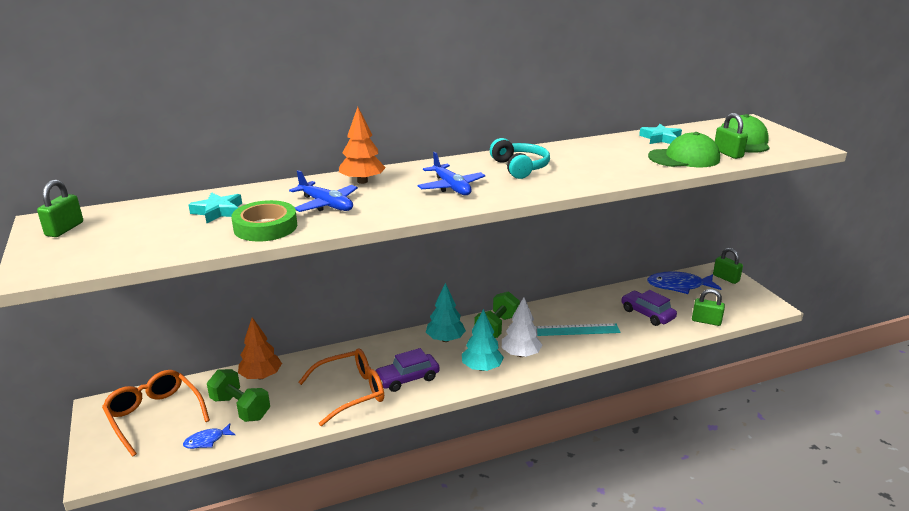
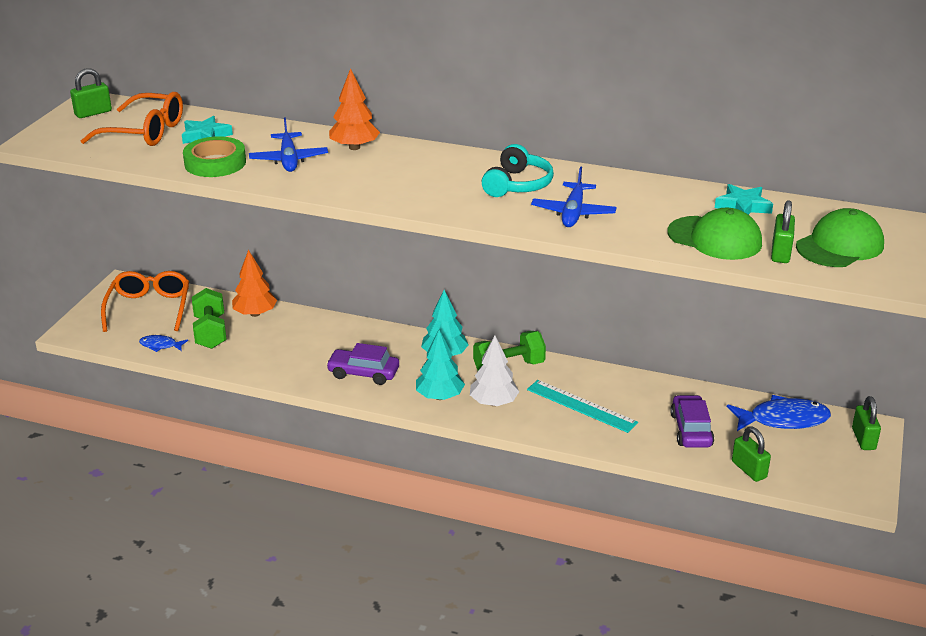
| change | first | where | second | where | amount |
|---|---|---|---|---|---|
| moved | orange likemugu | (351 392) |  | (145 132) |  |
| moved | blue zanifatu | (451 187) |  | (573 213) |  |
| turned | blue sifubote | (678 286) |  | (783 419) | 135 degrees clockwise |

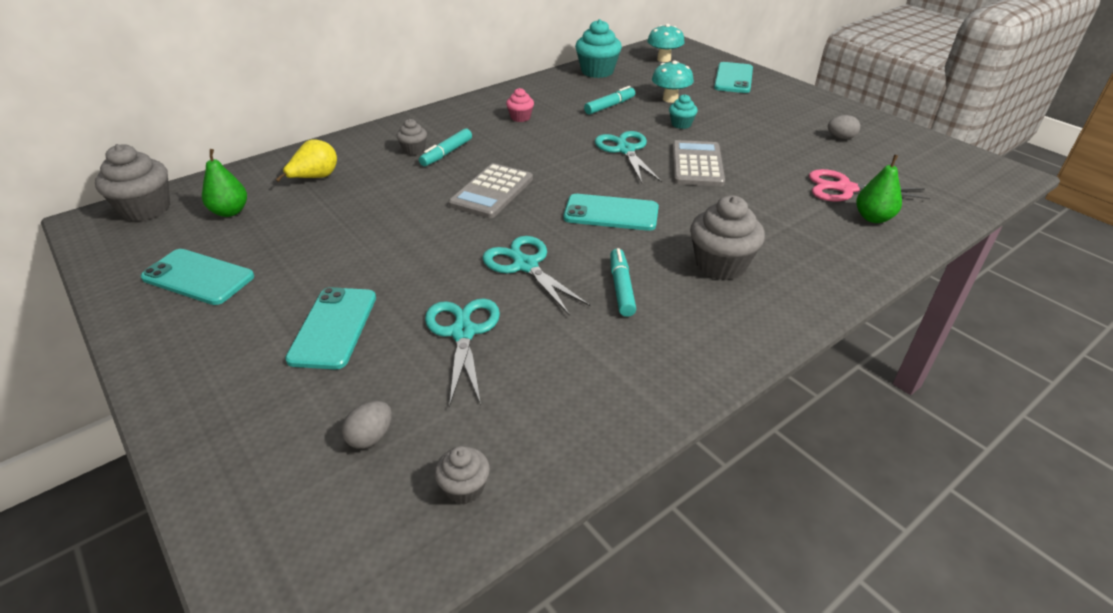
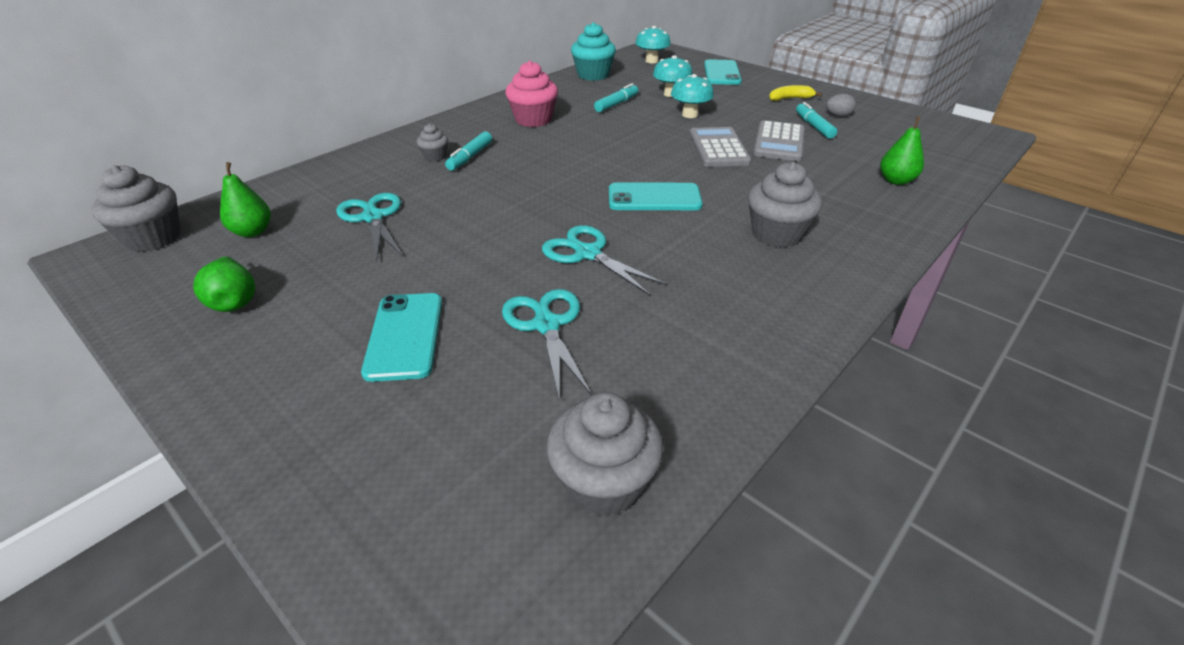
| change | first | where | second | where | amount |
|---|---|---|---|---|---|
| removed | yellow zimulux | (315 178) |  |  |  |
| removed | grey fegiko | (371 437) |  |  |  |
| removed | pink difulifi | (845 189) |  |  |  |
| added |  |  | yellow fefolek | (790 98) |  |
| moved | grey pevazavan | (492 192) |  | (779 142) |  |
| moved | turquoise difulifi | (625 150) |  | (373 217) |  |
| moved | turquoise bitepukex | (621 288) |  | (814 126) |  |
| replaced | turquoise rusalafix | (198 277) | green zimulux | (234 301) |  |
| replaced | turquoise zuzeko | (681 124) | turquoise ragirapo | (690 115) |  |
| resized | grey zuzeko | (464 488) |  | (604 483) | x1.87 |
| resized | pink zuzeko | (520 117) |  | (533 120) | x1.87 |

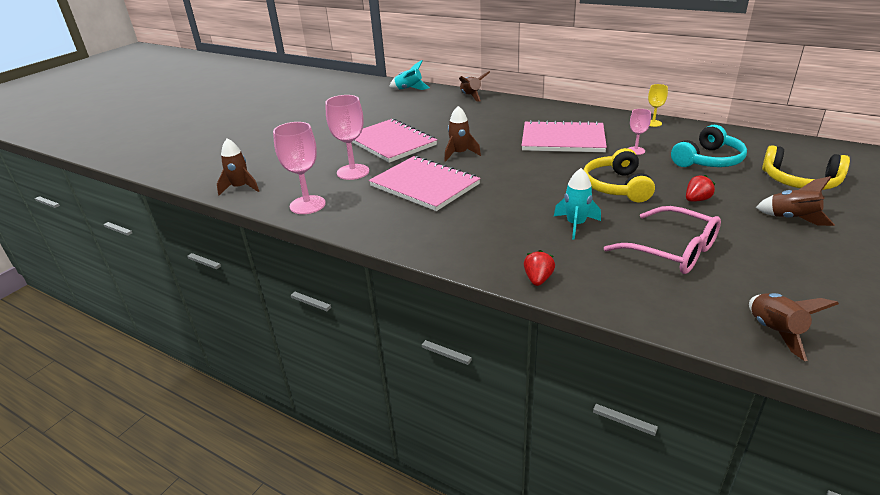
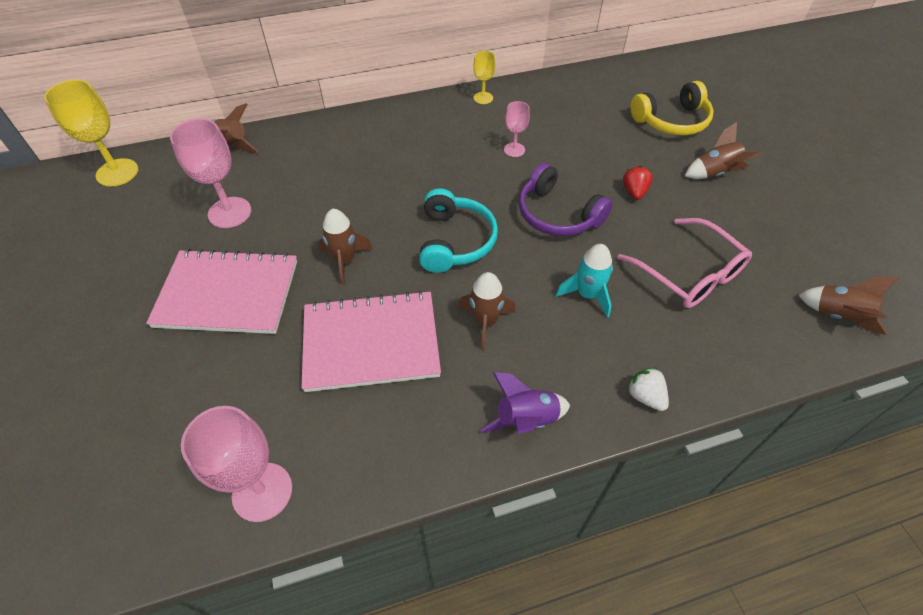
| change | first | where | second | where | amount |
|---|---|---|---|---|---|
| removed | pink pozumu | (563 139) |  |  |  |
| added |  |  | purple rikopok | (526 419) |  |
| moved | brown rikopok | (240 188) |  | (485 322) |  |
| moved | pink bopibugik | (353 172) |  | (229 212) |  |
| moved | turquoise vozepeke | (708 160) |  | (455 241) |  |
| replaced | turquoise rikopok | (409 89) | yellow bopibugik | (117 172) |  |
| recoloured | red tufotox | (538 279) | white tufotox | (645 396) |  |
| recoloured | yellow vozepeke | (616 186) | purple vozepeke | (557 214) |  |
| turned | pink likemugu | (671 250) |  | (688 273) | 60 degrees clockwise |

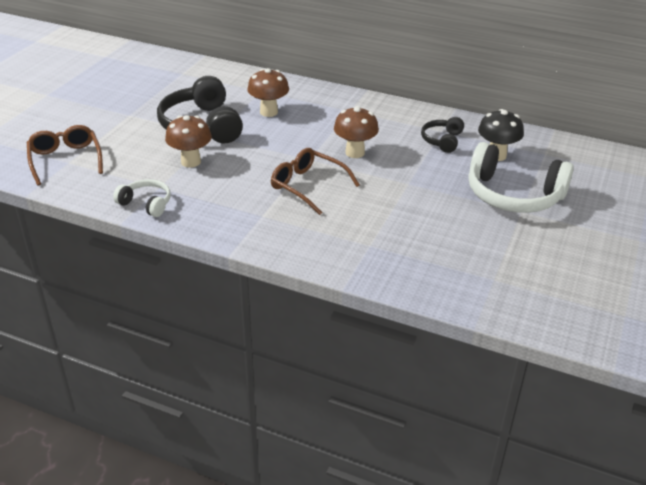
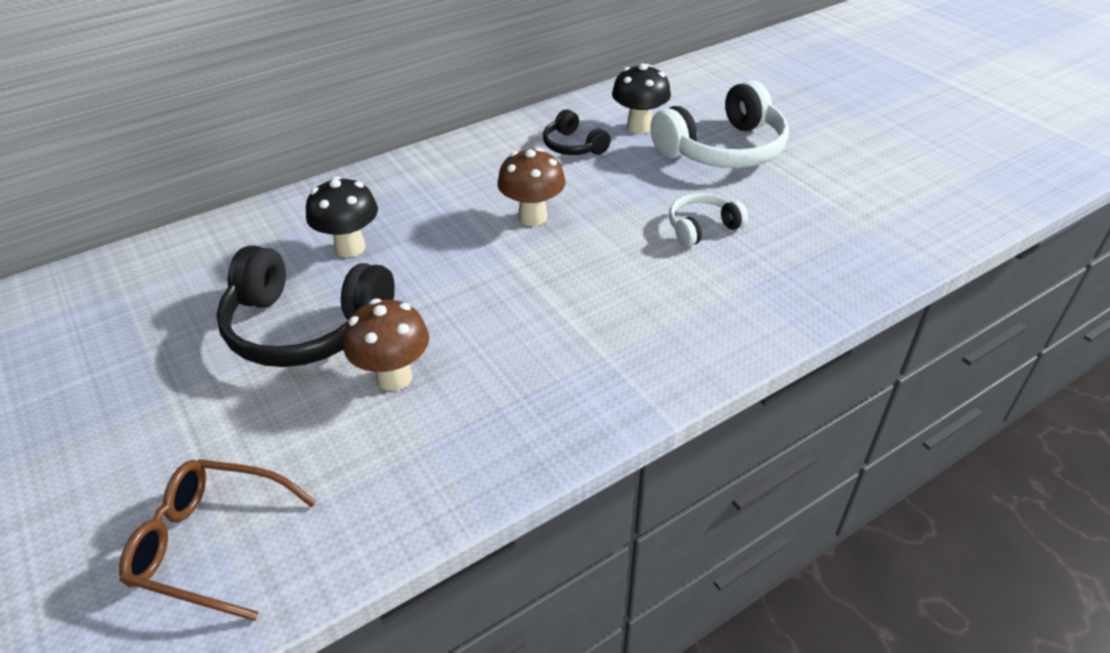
| change | first | where | second | where | amount |
|---|---|---|---|---|---|
| removed | brown likemugu | (308 186) |  |  |  |
| moved | white vozepeke | (146 204) |  | (702 227) |  |
| recoloured | brown ragirapo | (269 112) | black ragirapo | (350 248) |  |

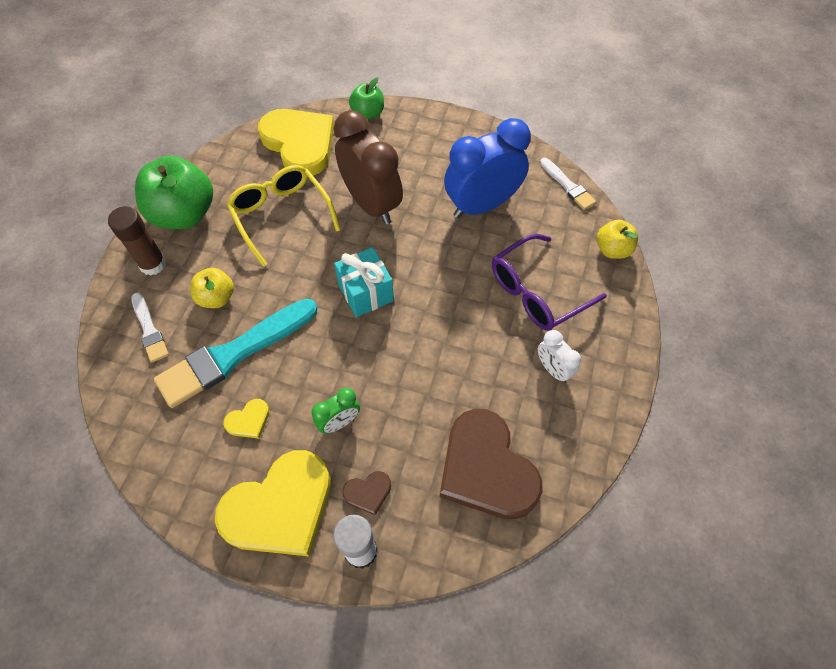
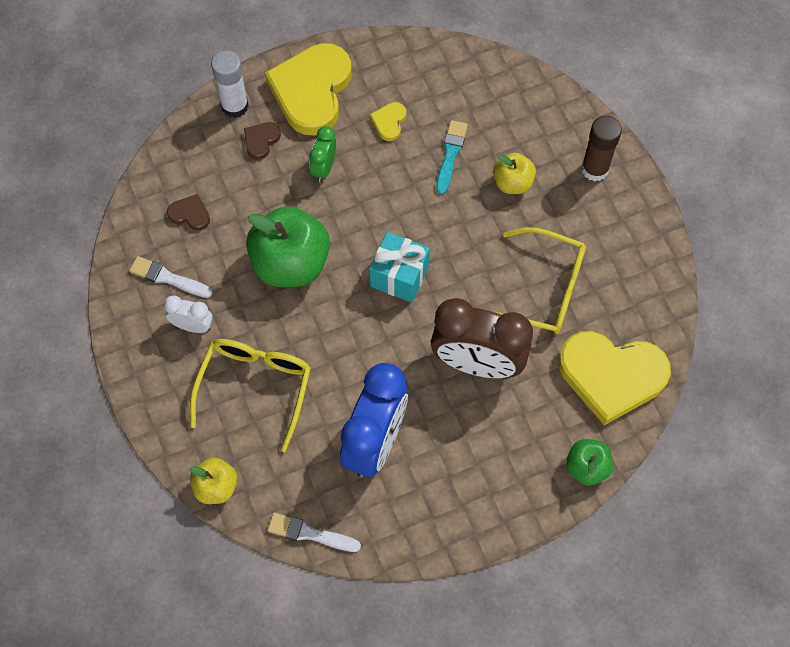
| change | first | where | second | where | amount |
|---|---|---|---|---|---|
| moved | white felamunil | (149 330) |  | (168 278) |  |
| moved | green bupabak | (184 214) |  | (290 263) |  |
| recoloured | purple likemugu | (537 292) | yellow likemugu | (255 387) |  |
| resized | turquoise felamunil | (233 354) |  | (450 154) | x0.50 |
| resized | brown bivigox | (486 469) |  | (190 214) | x0.42 |

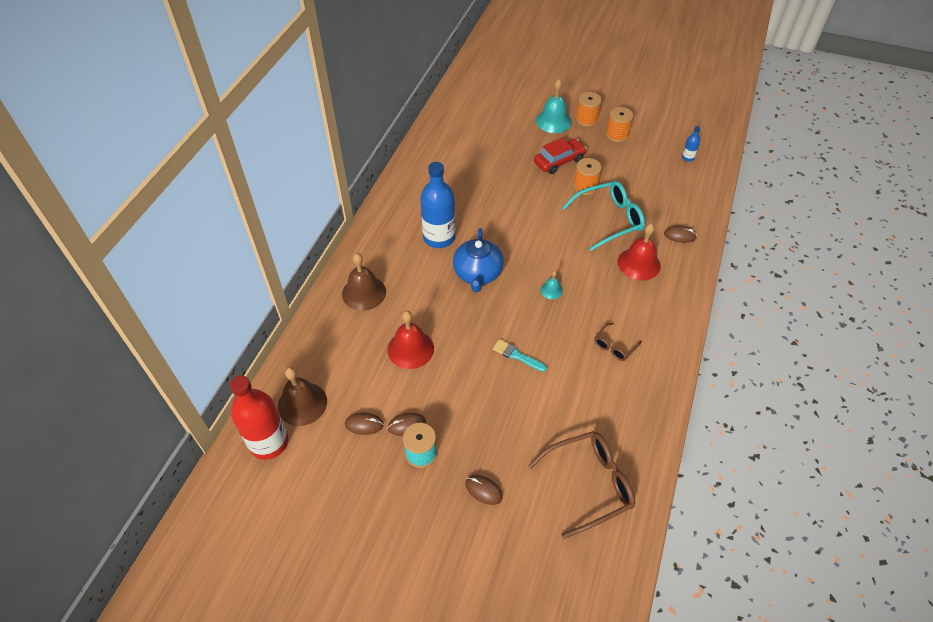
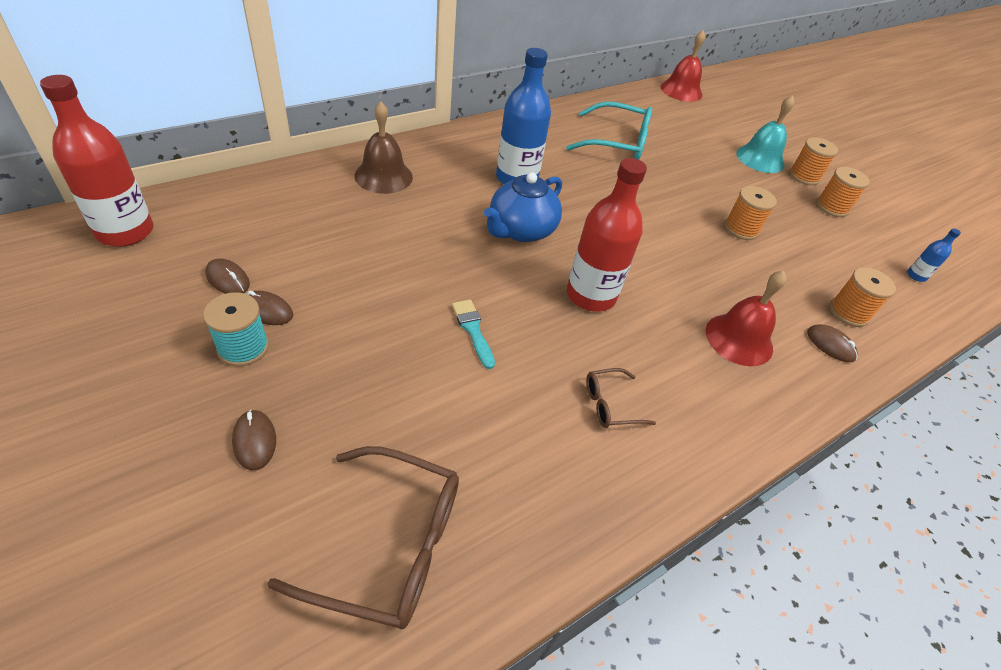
| change | first | where | second | where | amount |
|---|---|---|---|---|---|
| removed | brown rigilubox | (302 403) |  |  |  |
| removed | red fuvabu | (559 161) |  |  |  |
| added |  |  | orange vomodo | (848 312) |  |
| moved | red rigilubox | (410 349) |  | (681 90) |  |
| moved | turquoise likemugu | (609 219) |  | (617 143) |  |
| replaced | turquoise rigilubox | (551 290) | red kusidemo | (591 295) |  |

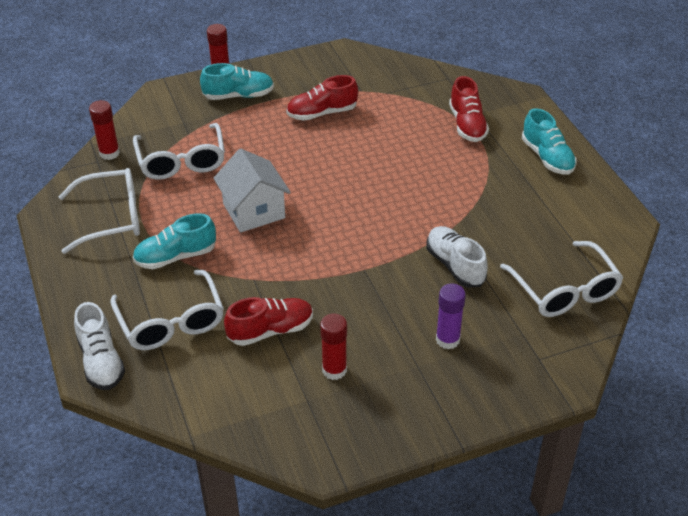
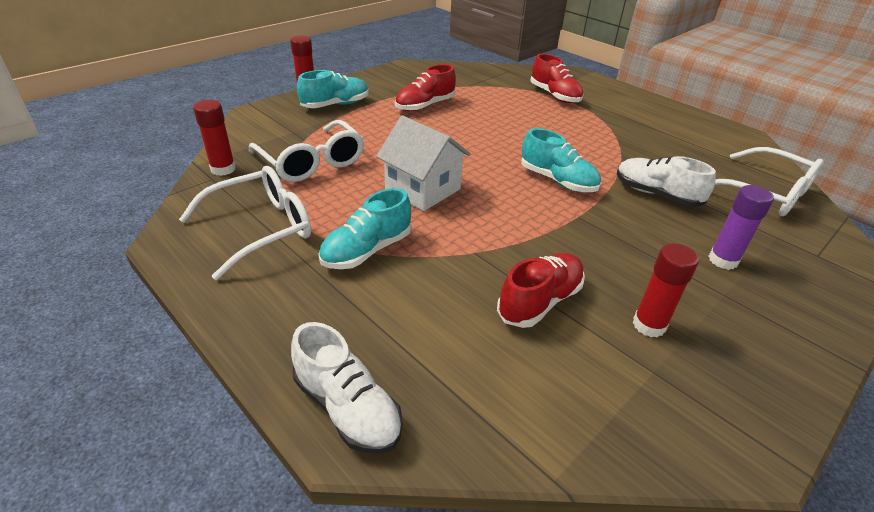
| change | first | where | second | where | amount |
|---|---|---|---|---|---|
| removed | white likemugu | (171 322) |  |  |  |
| moved | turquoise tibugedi | (547 157) |  | (557 180) |  |

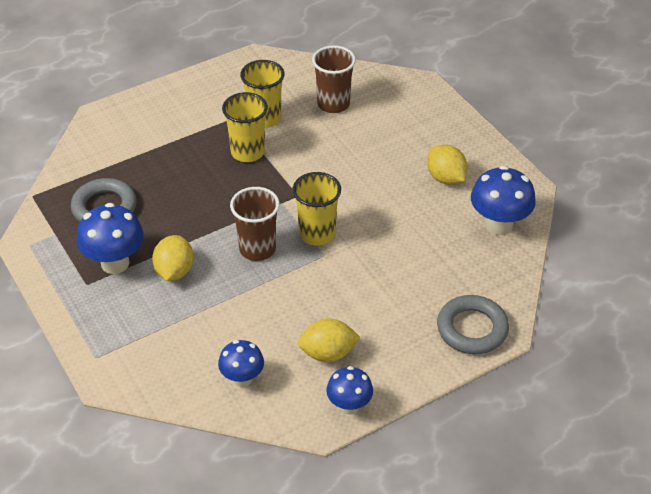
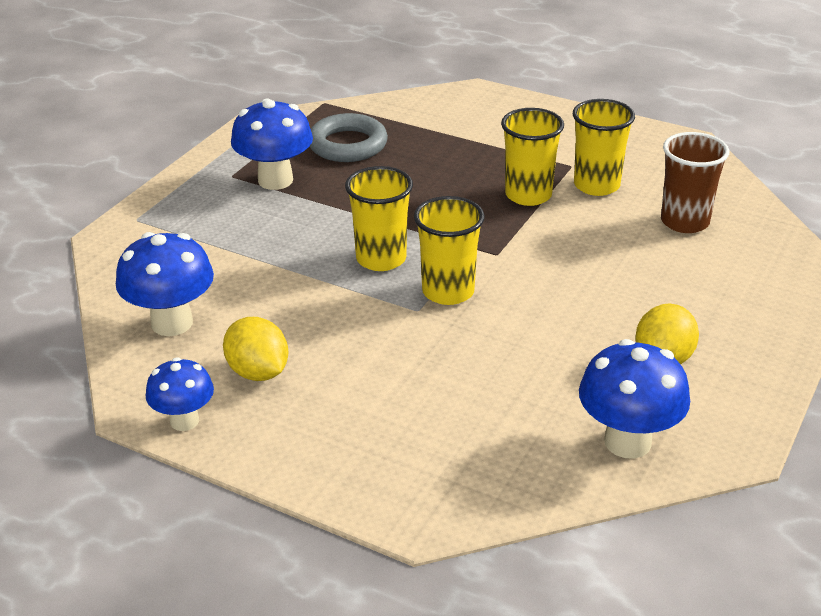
| change | first | where | second | where | amount |
|---|---|---|---|---|---|
| removed | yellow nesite | (174 271) |  |  |  |
| removed | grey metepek | (472 329) |  |  |  |
| recoloured | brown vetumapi | (257 249) | yellow vetumapi | (381 259) |  |
| resized | blue ragirapo | (242 378) |  | (172 323) | x1.57 |

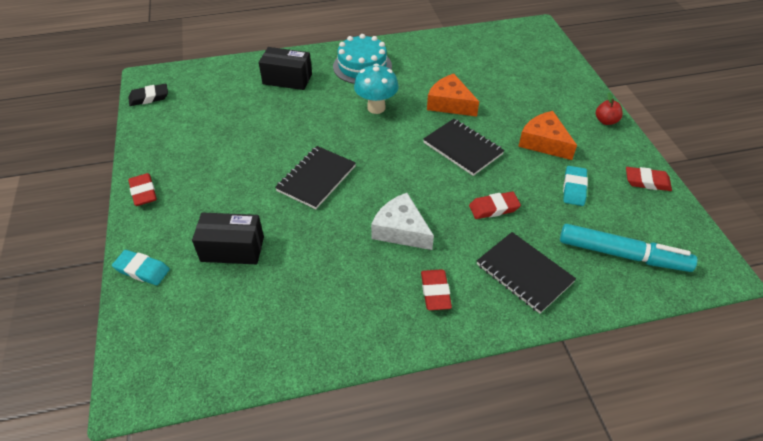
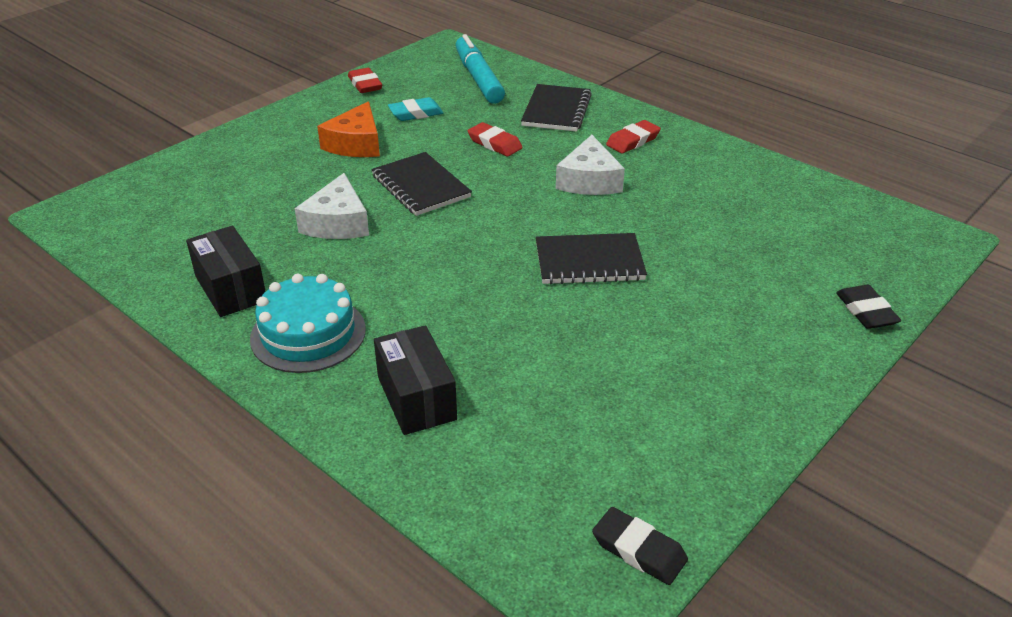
| change | first | where | second | where | amount |
|---|---|---|---|---|---|
| removed | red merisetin | (143 192) |  |  |  |
| removed | turquoise ragirapo | (376 108) |  |  |  |
| removed | red bupabak | (606 121) |  |  |  |
| moved | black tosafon | (232 249) |  | (230 289) |  |
| recoloured | turquoise merisetin | (142 270) | black merisetin | (866 311) |  |
| recoloured | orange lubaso | (450 103) | white lubaso | (337 223) |  |
| turned | black pozumu | (463 148) |  | (420 186) | 45 degrees counterclockwise |

